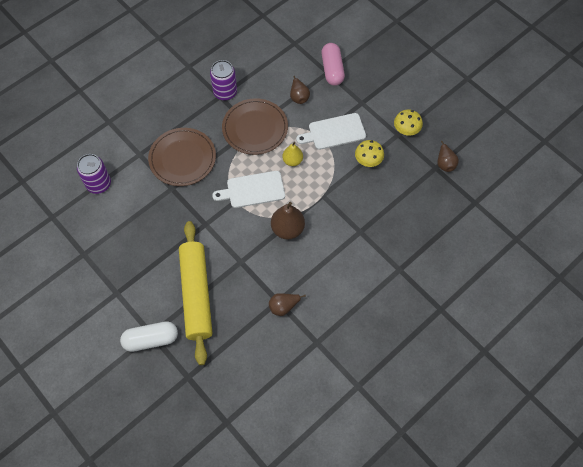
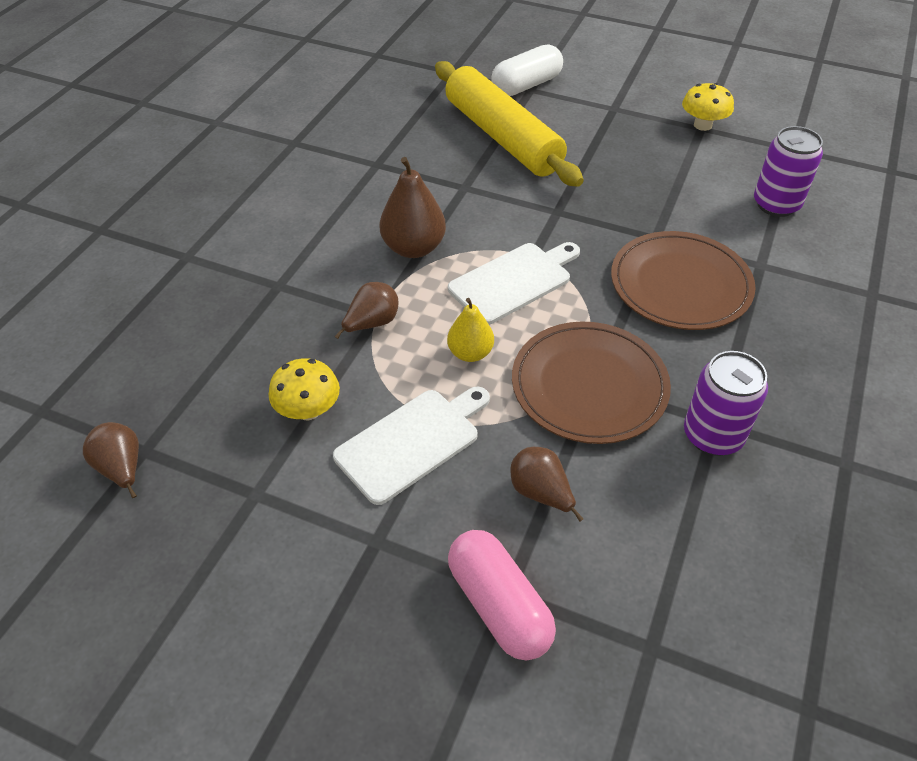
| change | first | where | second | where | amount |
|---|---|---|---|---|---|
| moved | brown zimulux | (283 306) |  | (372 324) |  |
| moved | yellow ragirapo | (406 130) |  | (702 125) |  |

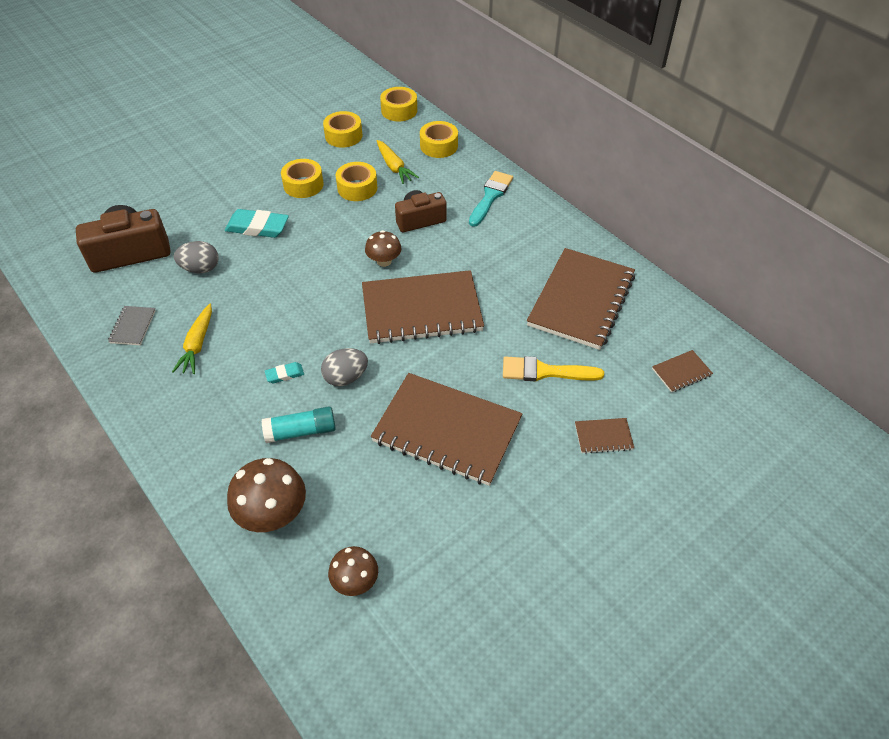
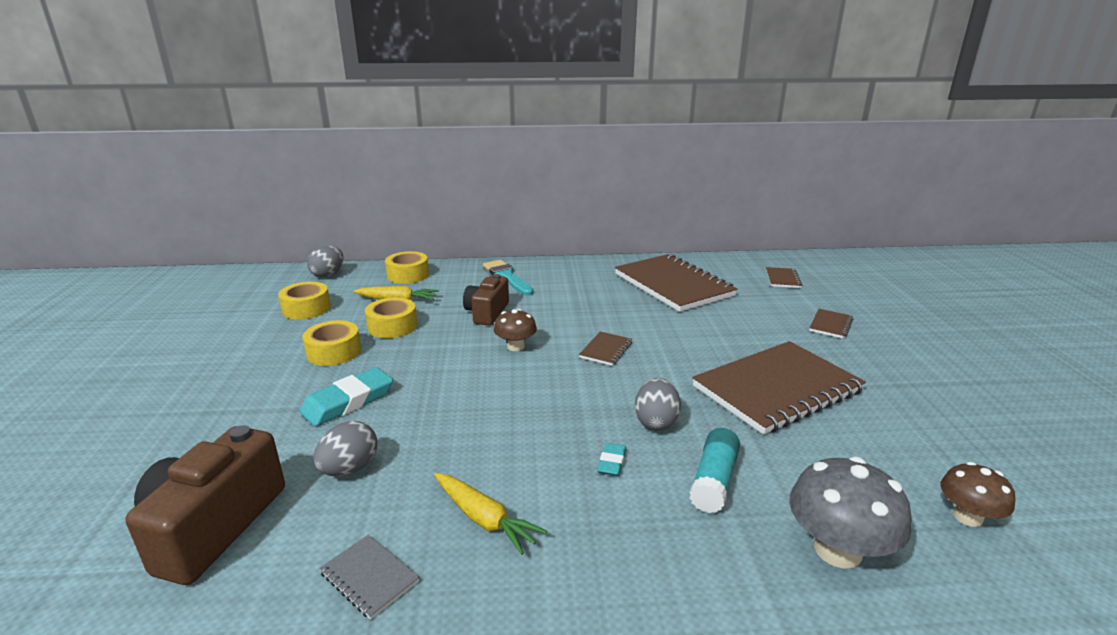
| change | first | where | second | where | amount |
|---|---|---|---|---|---|
| removed | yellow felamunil | (545 371) |  |  |  |
| replaced | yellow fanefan | (399 110) | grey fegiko | (328 275) |  |
| recoloured | brown ragirapo | (273 513) | grey ragirapo | (837 550) |  |
| resized | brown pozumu | (421 310) |  | (606 350) | x0.41 |

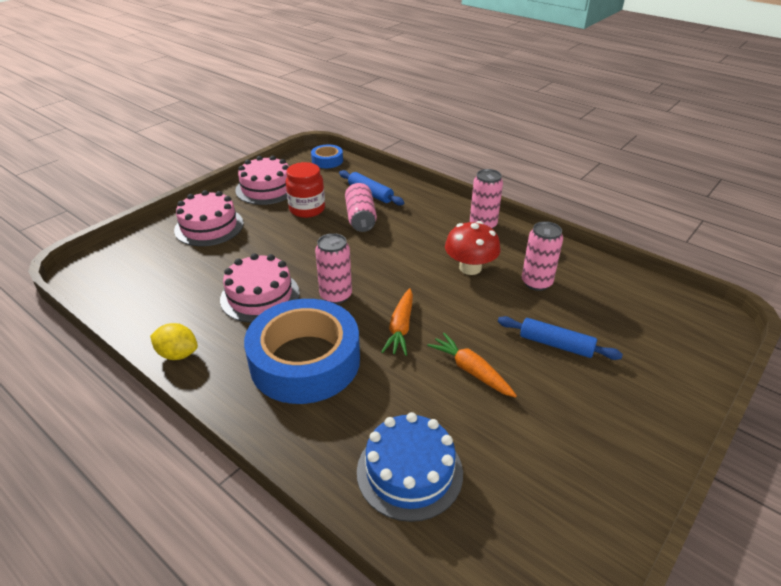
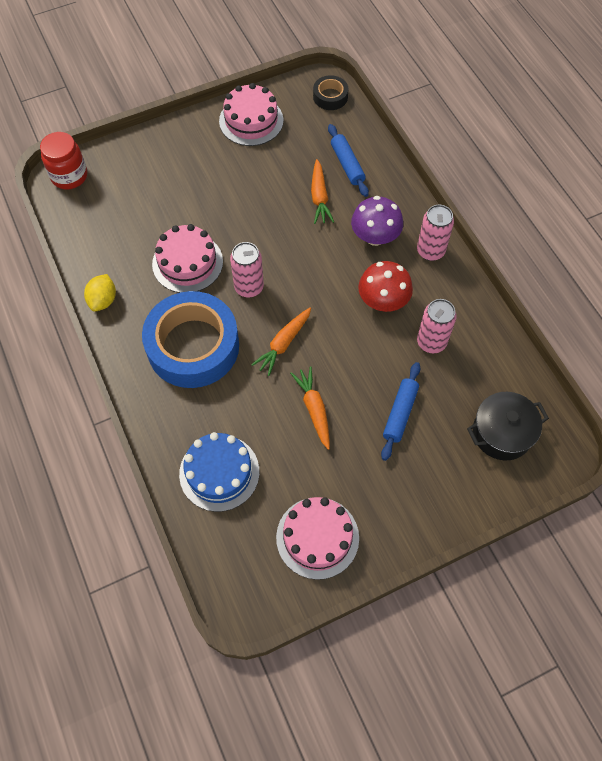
| change | first | where | second | where | amount |
|---|---|---|---|---|---|
| added |  |  | purple ragirapo | (375 236) |  |
| added |  |  | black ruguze | (502 433) |  |
| moved | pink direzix | (209 226) |  | (317 537) |  |
| moved | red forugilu | (307 209) |  | (69 176) |  |
| replaced | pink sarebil | (360 218) | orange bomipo | (319 197) |  |
| recoloured | blue fanefan | (327 161) | black fanefan | (330 97) |  |
| turned | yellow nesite | (178 354) |  | (103 300) | 60 degrees clockwise |
| turned | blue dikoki | (556 344) |  | (400 413) | 60 degrees clockwise |

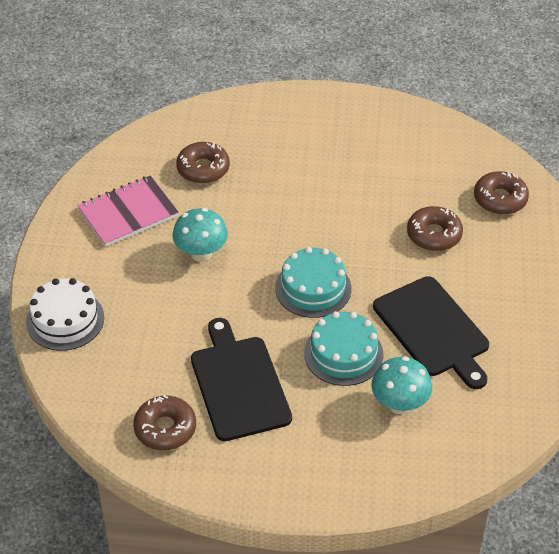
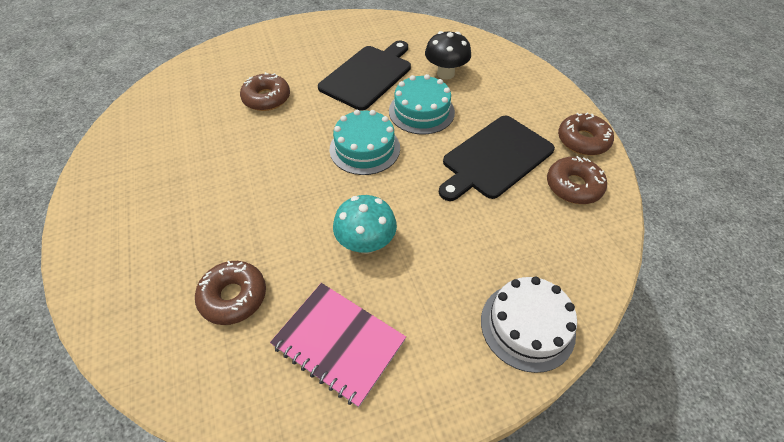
| change | first | where | second | where | amount |
|---|---|---|---|---|---|
| moved | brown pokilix | (500 199) |  | (582 140) |  |
| recoloured | turquoise ragirapo | (399 404) | black ragirapo | (445 74) |  |

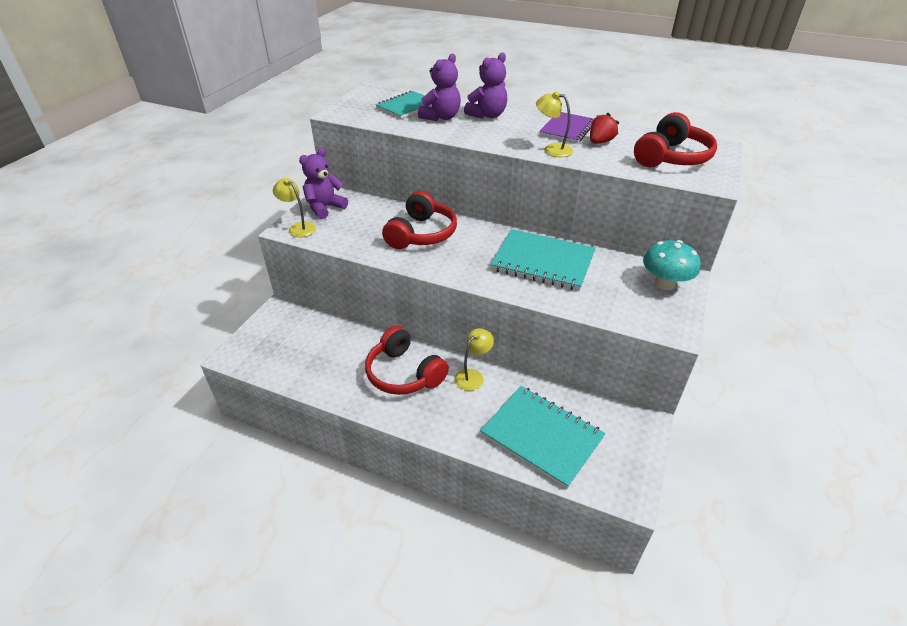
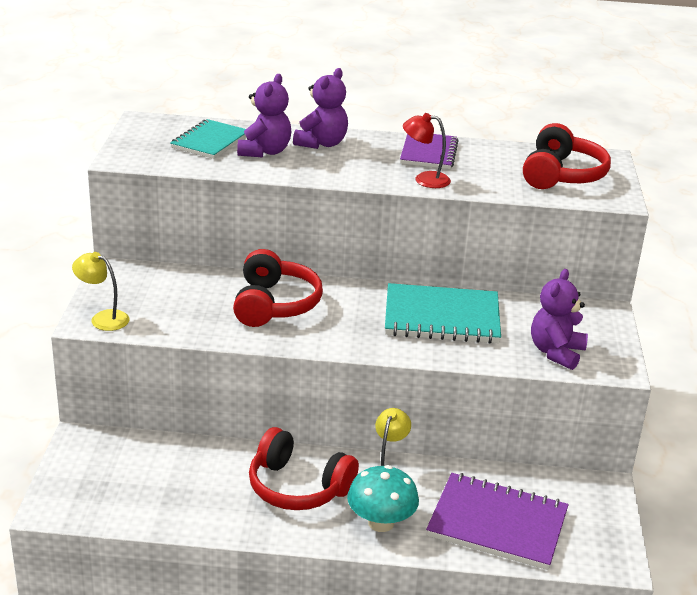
| change | first | where | second | where | amount |
|---|---|---|---|---|---|
| removed | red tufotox | (600 142) |  |  |  |
| moved | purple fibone | (325 207) |  | (556 352) |  |
| moved | turquoise ragirapo | (665 283) |  | (381 522) |  |
| recoloured | turquoise pozumu | (542 436) | purple pozumu | (497 524) |  |
| recoloured | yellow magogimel | (552 149) | red magogimel | (424 179) |  |

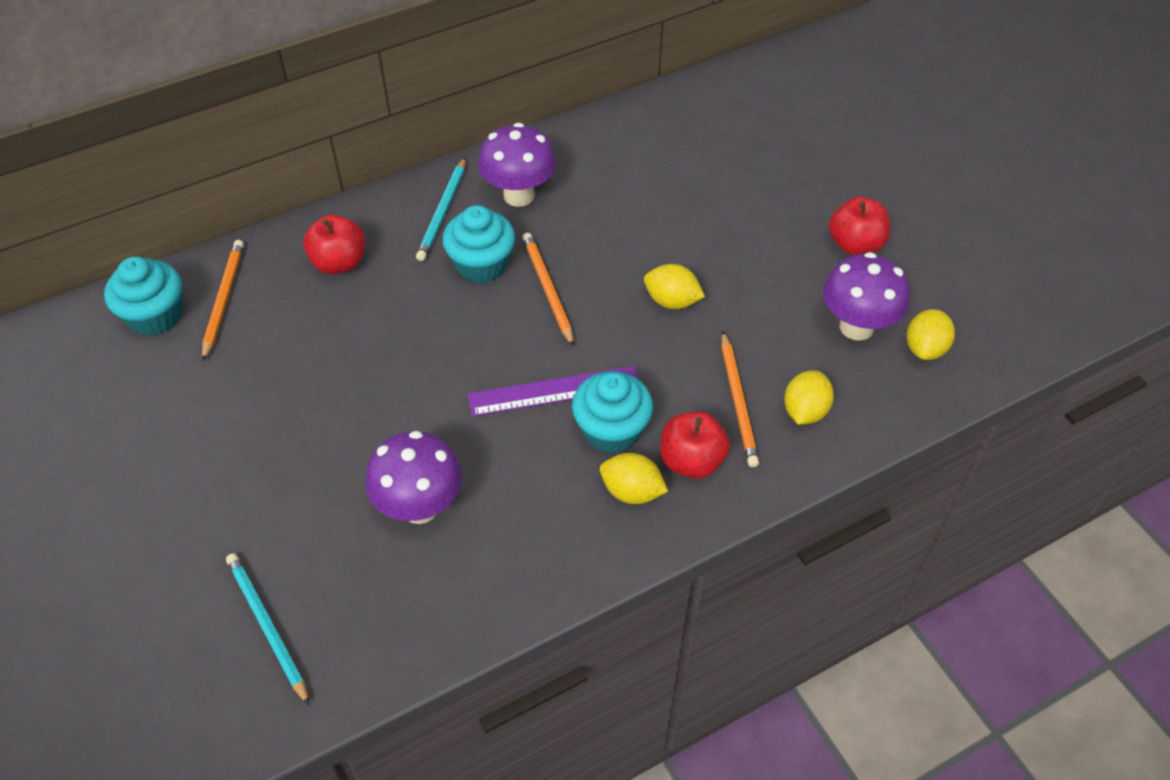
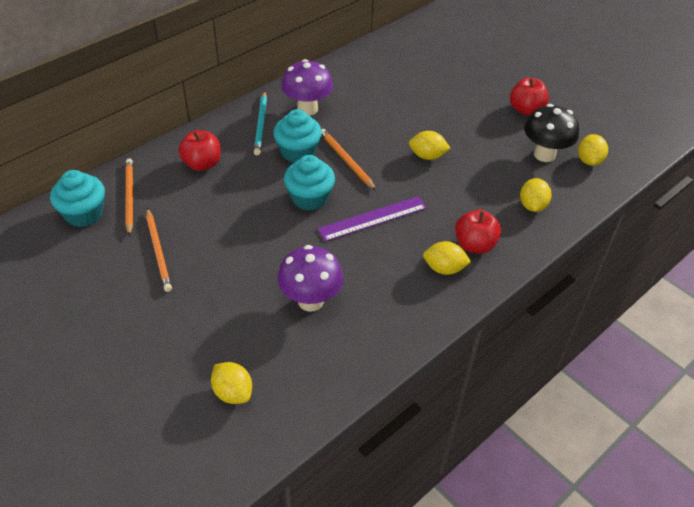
| change | first | where | second | where | amount |
|---|---|---|---|---|---|
| moved | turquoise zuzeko | (611 430) |  | (309 198) |  |
| moved | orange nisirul | (738 401) |  | (158 251) |  |
| replaced | turquoise nisirul | (267 627) | yellow nesite | (233 392) |  |
| recoloured | purple ragirapo | (856 327) | black ragirapo | (544 154) |  |

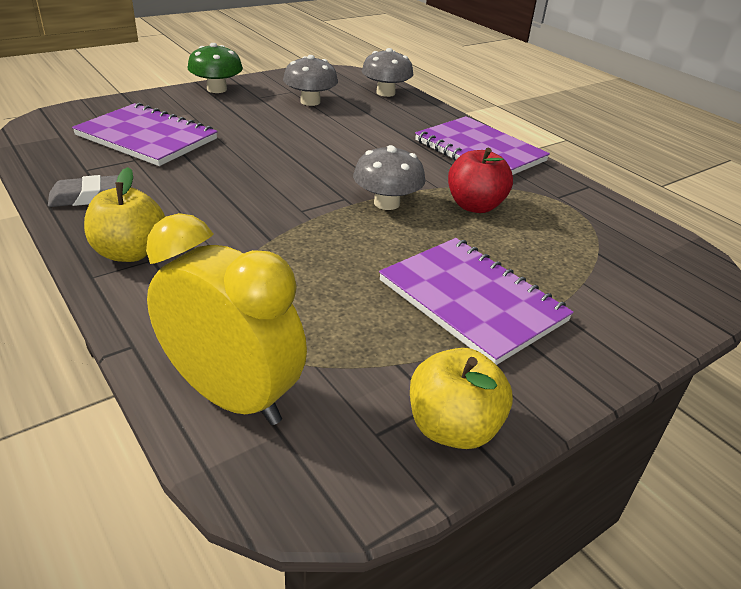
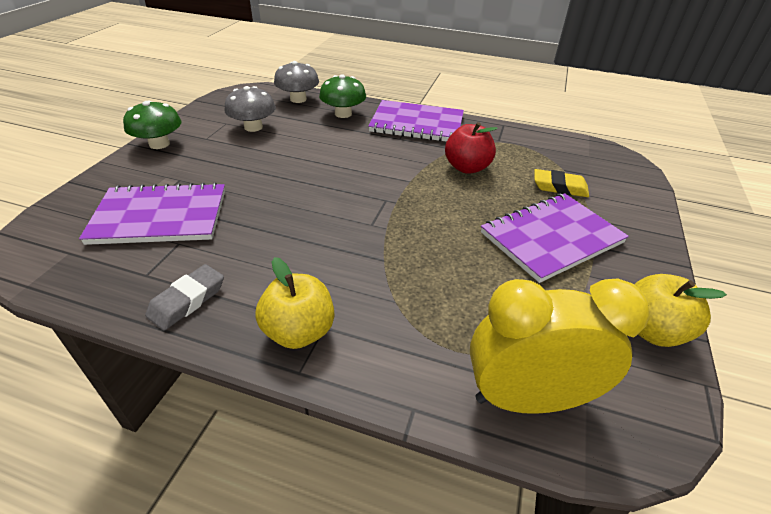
| change | first | where | second | where | amount |
|---|---|---|---|---|---|
| removed | grey ragirapo | (386 203) |  |  |  |
| added |  |  | green ragirapo | (343 114) |  |
| added |  |  | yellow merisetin | (559 187) |  |
| turned | purple pozumu | (471 301) |  | (551 238) | 45 degrees counterclockwise |

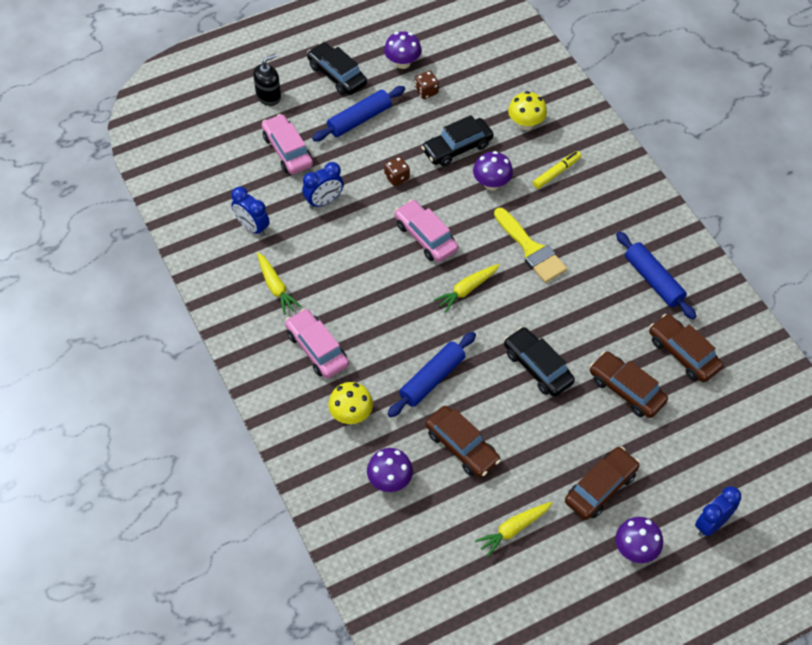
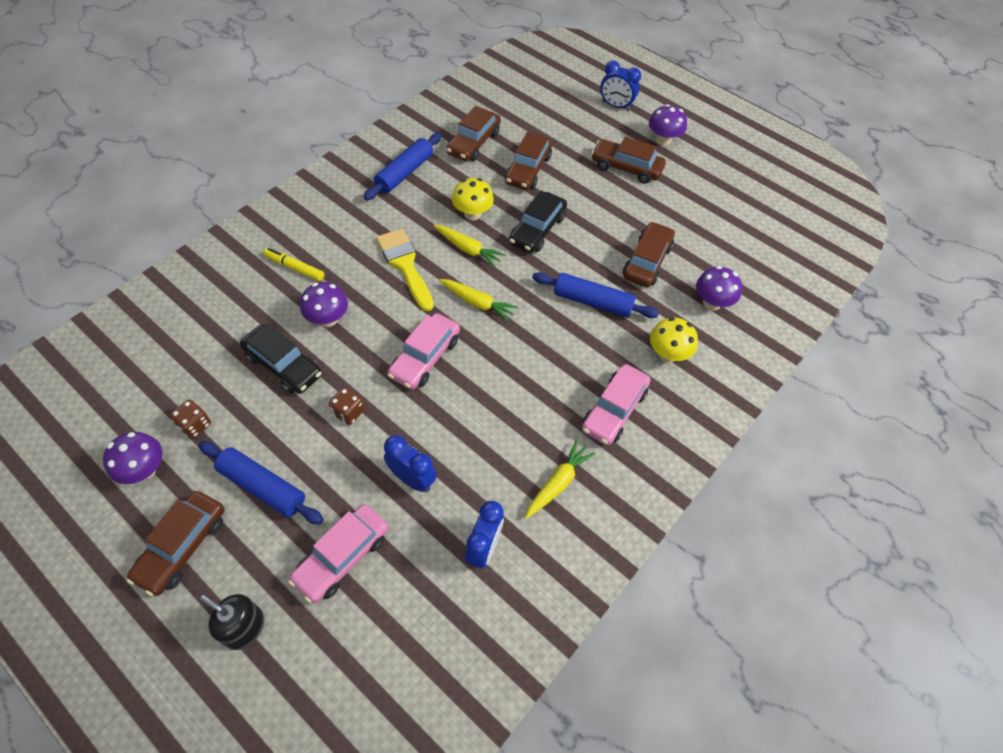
| change | first | where | second | where | amount |
|---|---|---|---|---|---|
| moved | yellow bomipo | (513 529) |  | (467 249) |  |
| moved | yellow ragirapo | (526 123) |  | (472 214) |  |
| recoloured | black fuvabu | (337 75) | brown fuvabu | (182 546) |  |
| turned | yellow felamunil | (531 249) |  | (405 265) | 60 degrees counterclockwise |

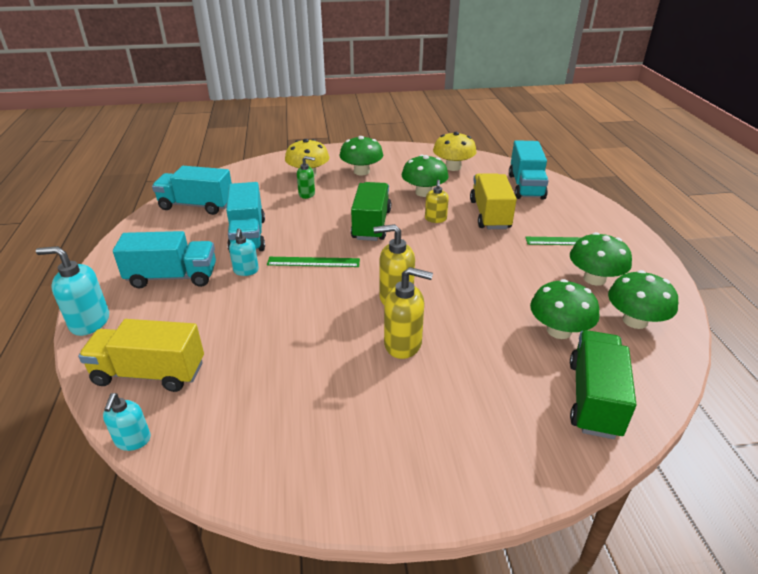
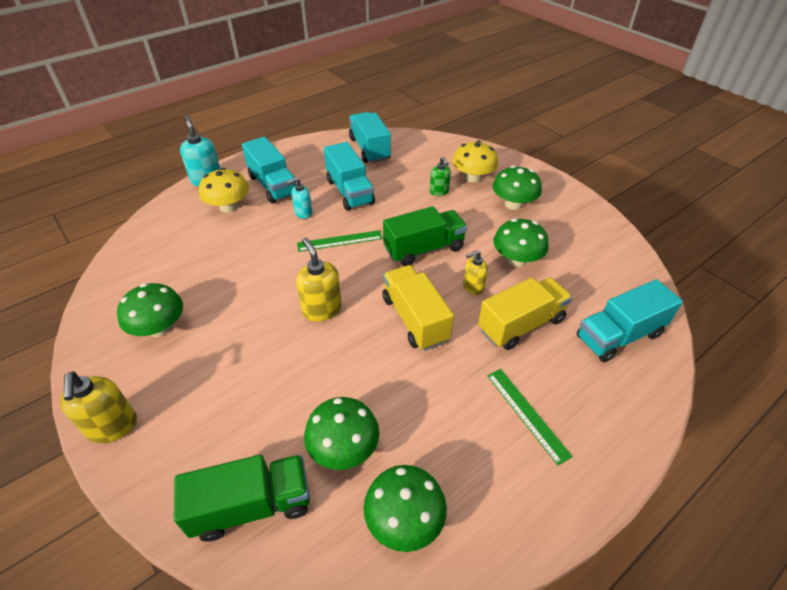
| change | first | where | second | where | amount |
|---|---|---|---|---|---|
| removed | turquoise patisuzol | (133 440) |  |  |  |
| moved | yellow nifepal | (149 373) |  | (415 319) |  |
| moved | yellow patisuzol | (403 344) |  | (112 427) |  |
| moved | yellow ragirapo | (453 167) |  | (228 207) |  |
| moved | green ragirapo | (594 279) |  | (159 328) |  |
| turned | turquoise nifepal | (248 235) |  | (349 192) | 75 degrees counterclockwise |
| turned | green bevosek | (313 262) |  | (339 241) | 75 degrees counterclockwise |

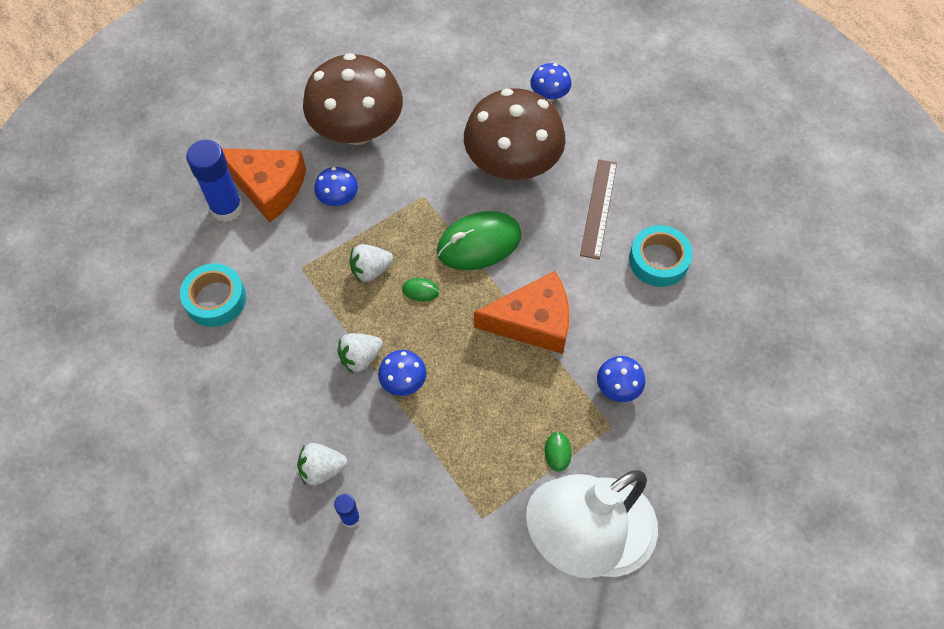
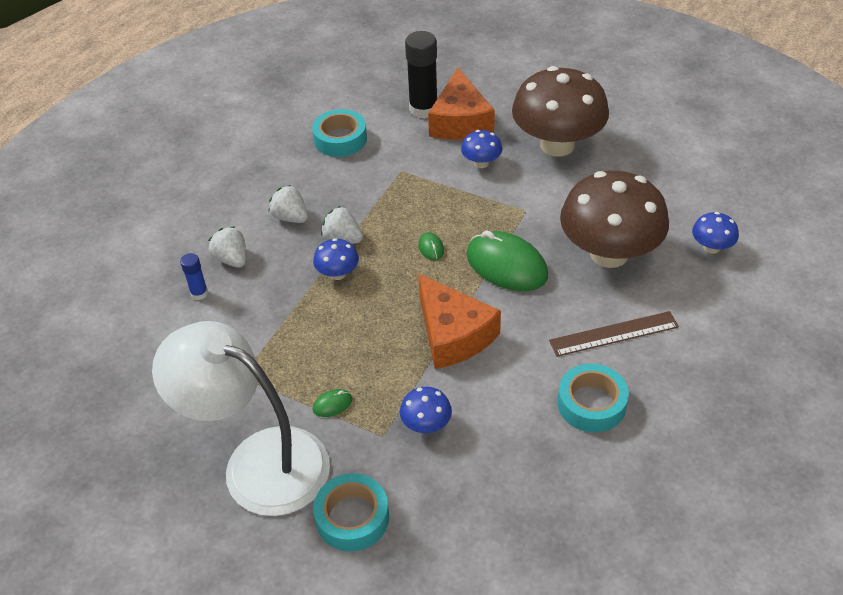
| change | first | where | second | where | amount |
|---|---|---|---|---|---|
| added |  |  | turquoise fanefan | (352 517) |  |
| moved | white tufotox | (371 270) |  | (290 217) |  |
| recoloured | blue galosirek | (226 208) | black galosirek | (423 109) |  |

